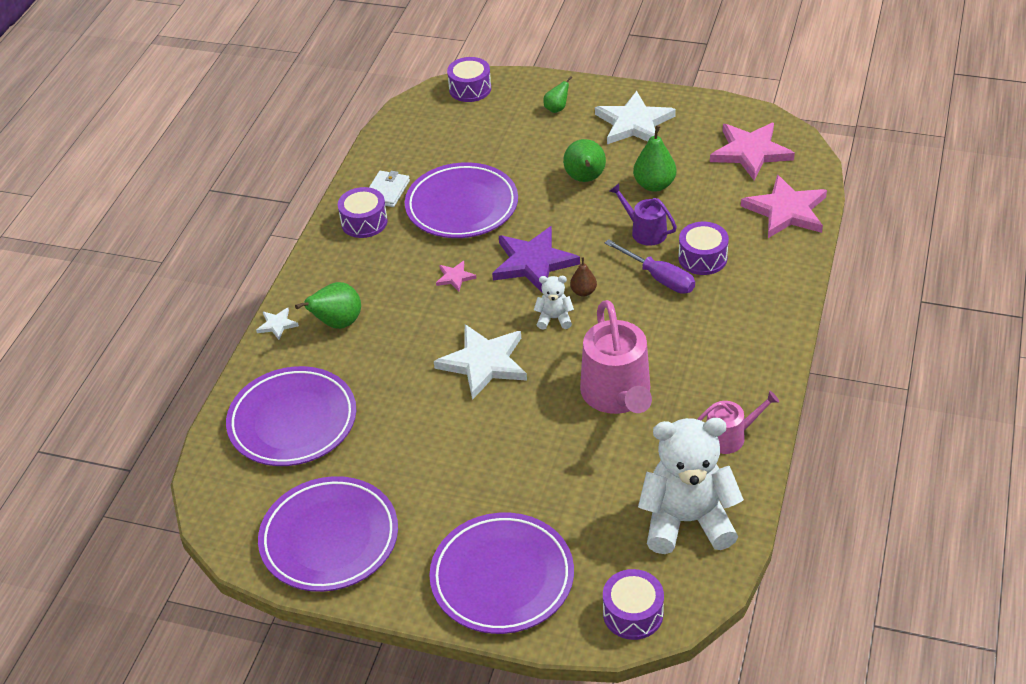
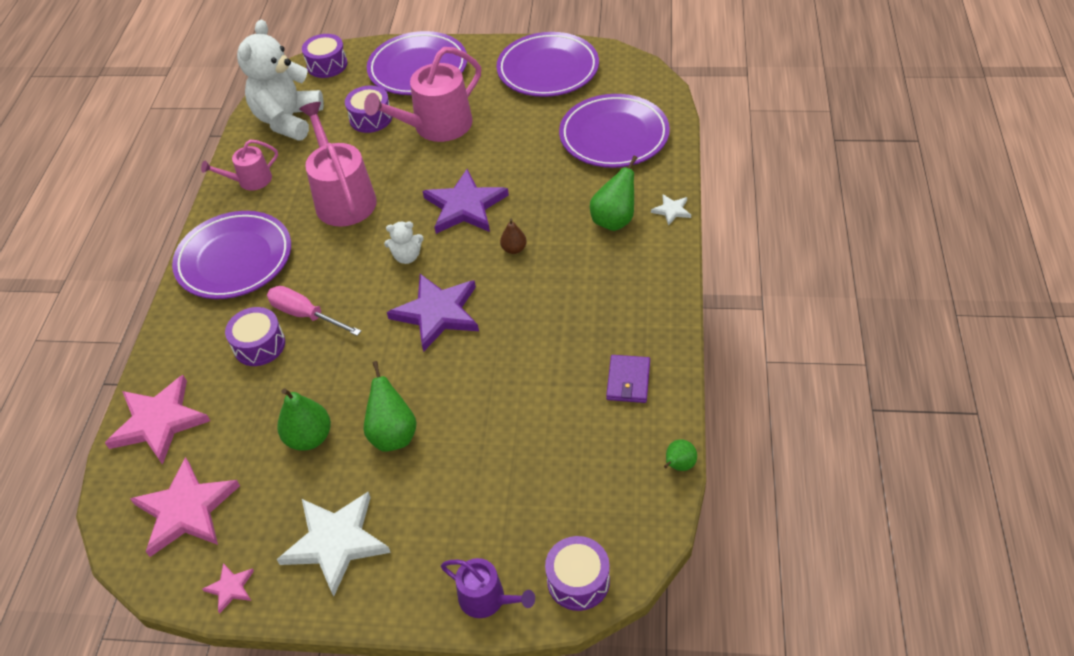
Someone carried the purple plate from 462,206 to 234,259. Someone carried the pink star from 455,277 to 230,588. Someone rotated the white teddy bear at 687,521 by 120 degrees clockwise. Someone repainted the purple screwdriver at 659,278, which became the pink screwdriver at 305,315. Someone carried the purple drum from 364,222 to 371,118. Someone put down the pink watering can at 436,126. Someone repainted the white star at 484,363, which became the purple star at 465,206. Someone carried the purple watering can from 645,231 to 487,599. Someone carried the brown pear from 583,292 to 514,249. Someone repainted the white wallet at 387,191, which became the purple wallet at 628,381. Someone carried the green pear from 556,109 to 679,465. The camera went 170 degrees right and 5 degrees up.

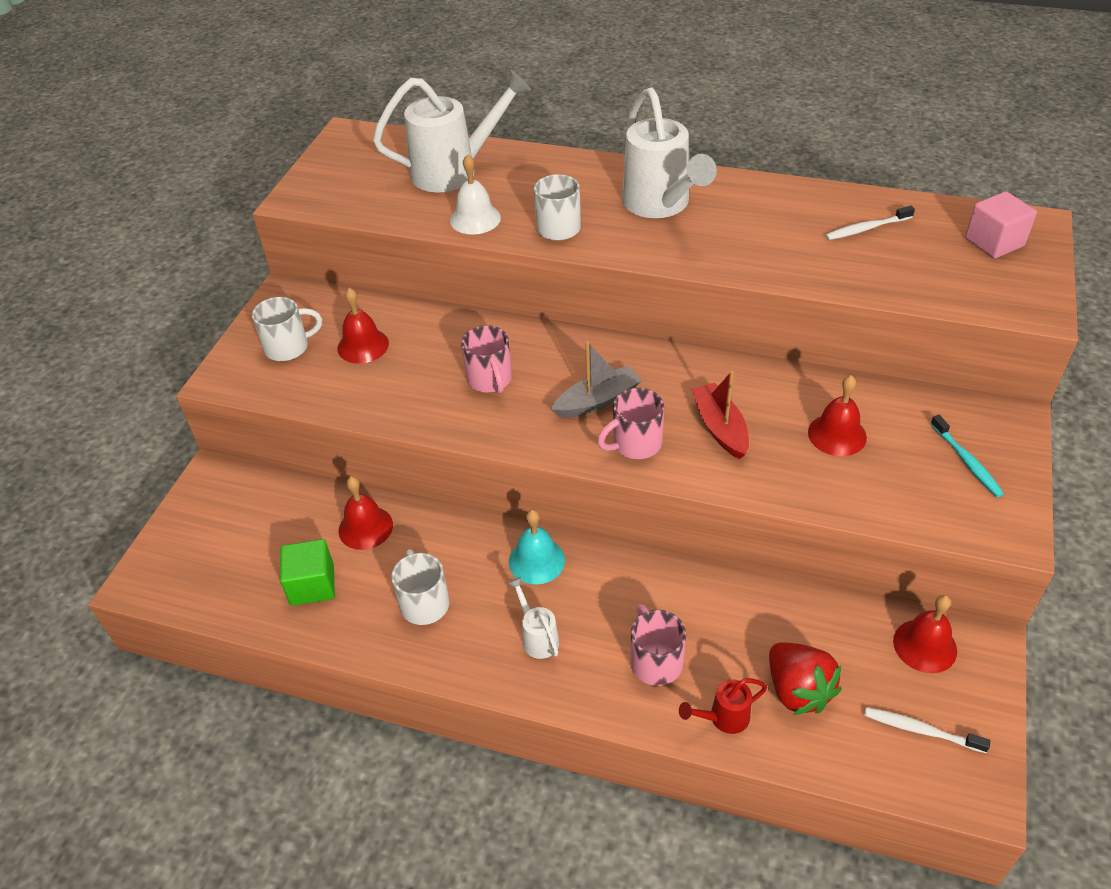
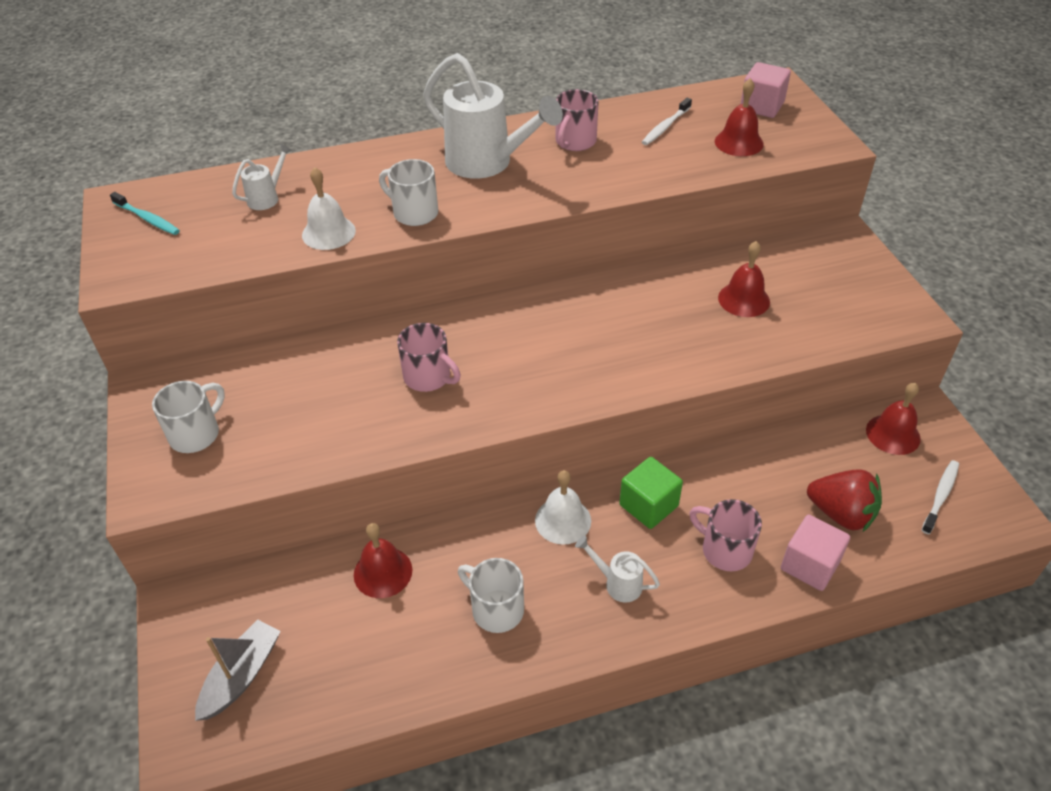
Someone carried the turquoise toothbrush from 966,461 to 147,219. Someone carried the grey boat from 597,401 to 241,676. Someone scaled the white watering can at 454,171 by 0.46. Someone repainted the turquoise bell at 536,561, which became the white bell at 563,520. Someone carried the pink mug from 635,444 to 575,142. Someone carried the green cube from 312,585 to 648,505. Someone carried the red bell from 363,345 to 739,142. Someone swapped the red watering can at 723,718 for the pink cube at 810,565. Someone rotated the white toothbrush at 921,730 by 135 degrees clockwise. Someone took away the red boat at 720,428. The camera went 35 degrees left and 0 degrees up.

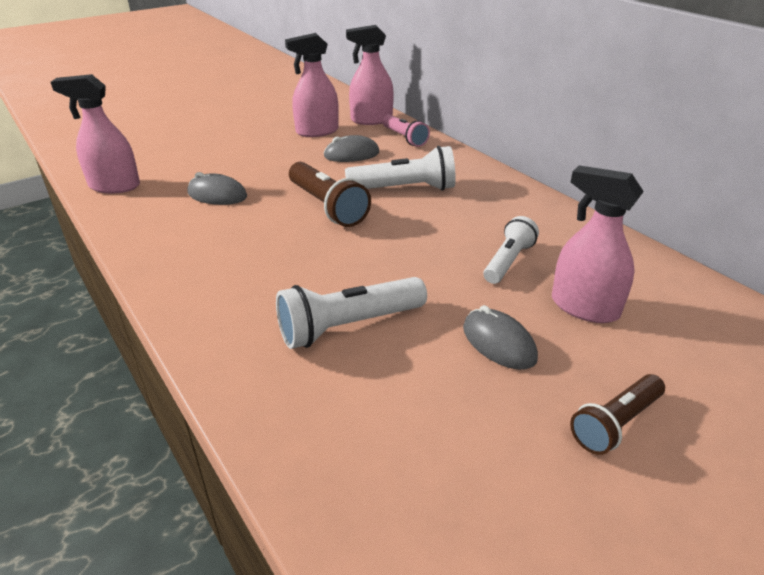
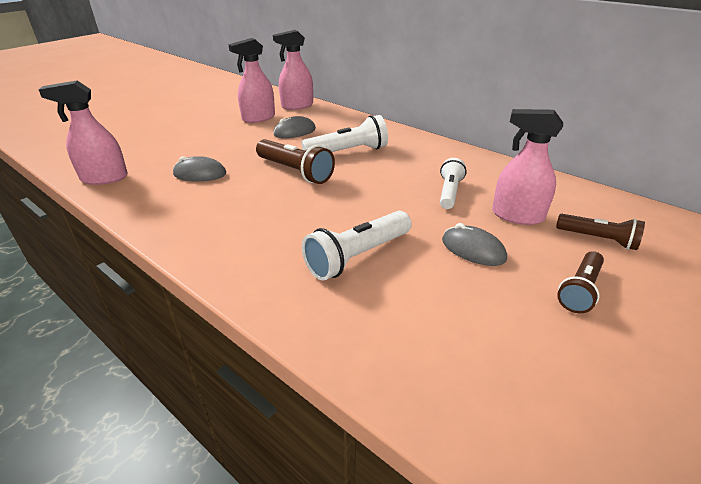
Someone put down the brown flashlight at 598,239. Someone took away the pink flashlight at 404,138. The camera went 15 degrees left and 0 degrees up.

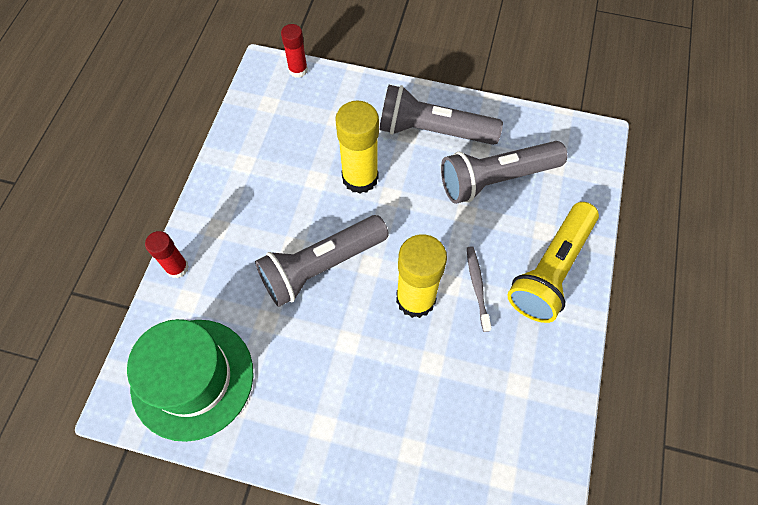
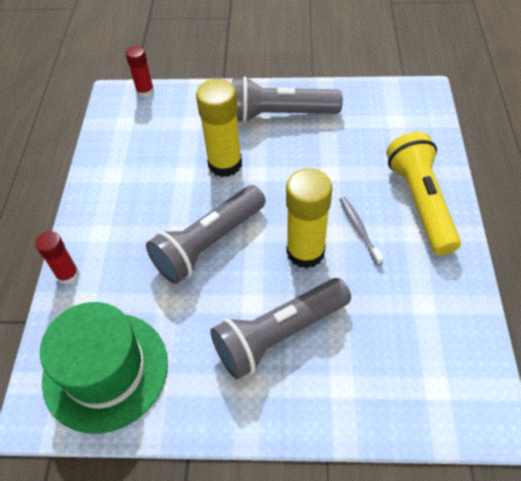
Someone carried the grey flashlight from 496,179 to 279,334. Someone rotated the yellow flashlight at 550,270 by 150 degrees clockwise. The camera went 10 degrees left and 10 degrees down.

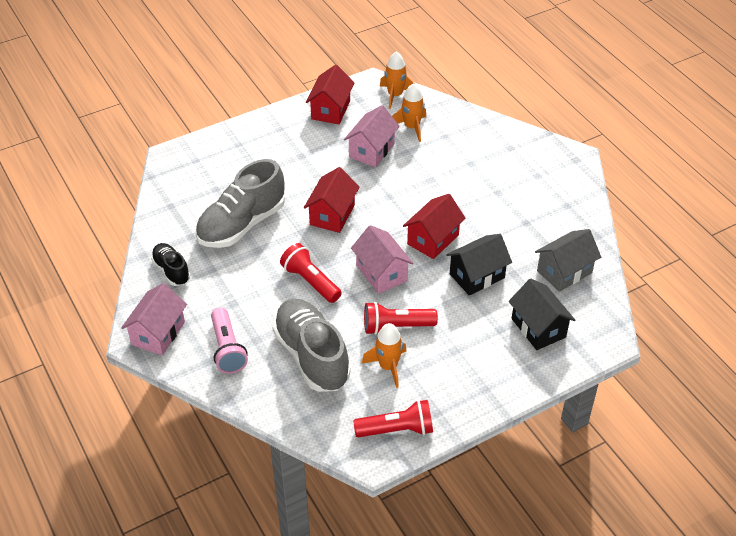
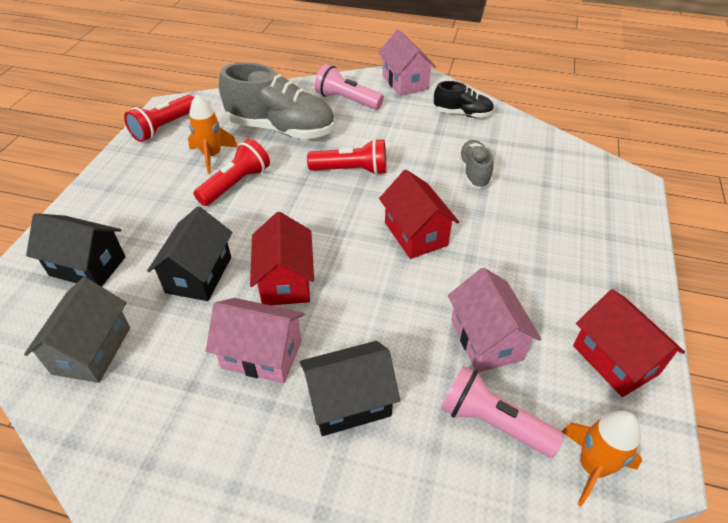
Someone carried the pink house from 381,273 to 262,354. Someone put down the black house at 349,402. Someone swapped the orange rocket at 411,127 for the pink flashlight at 492,422. Someone scaled the grey shoe at 241,224 by 0.53. The camera went 135 degrees right and 0 degrees up.

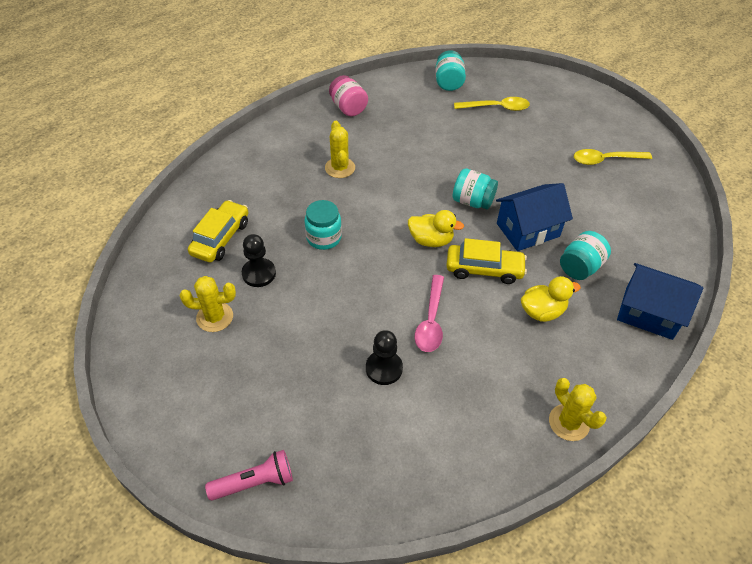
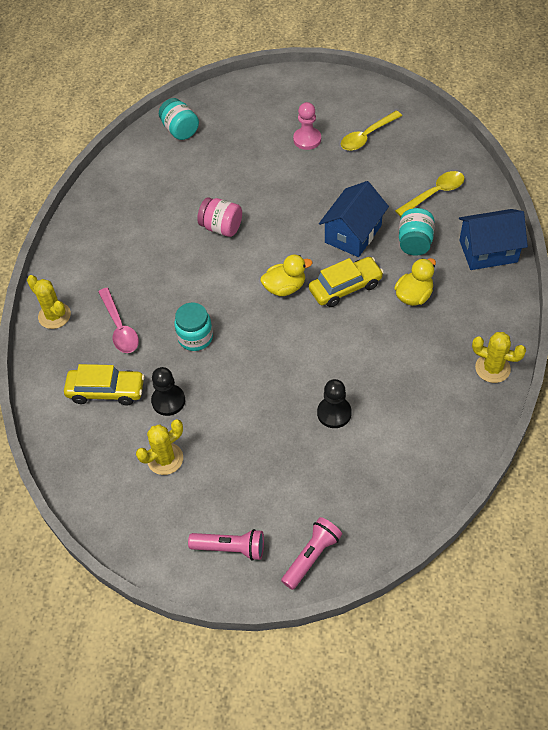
Someone carried the yellow cactus from 340,168 to 54,316. Someone rotated the yellow car at 221,238 by 105 degrees clockwise. Someone carried the pink spoon from 431,321 to 119,327. Someone put down the pink flashlight at 230,548. Someone carried the pink jar from 348,108 to 221,227. Someone put down the pink pawn at 307,139. Someone carried the yellow spoon from 496,108 to 434,194. Someone took away the turquoise jar at 472,201. The camera went 30 degrees left and 5 degrees up.

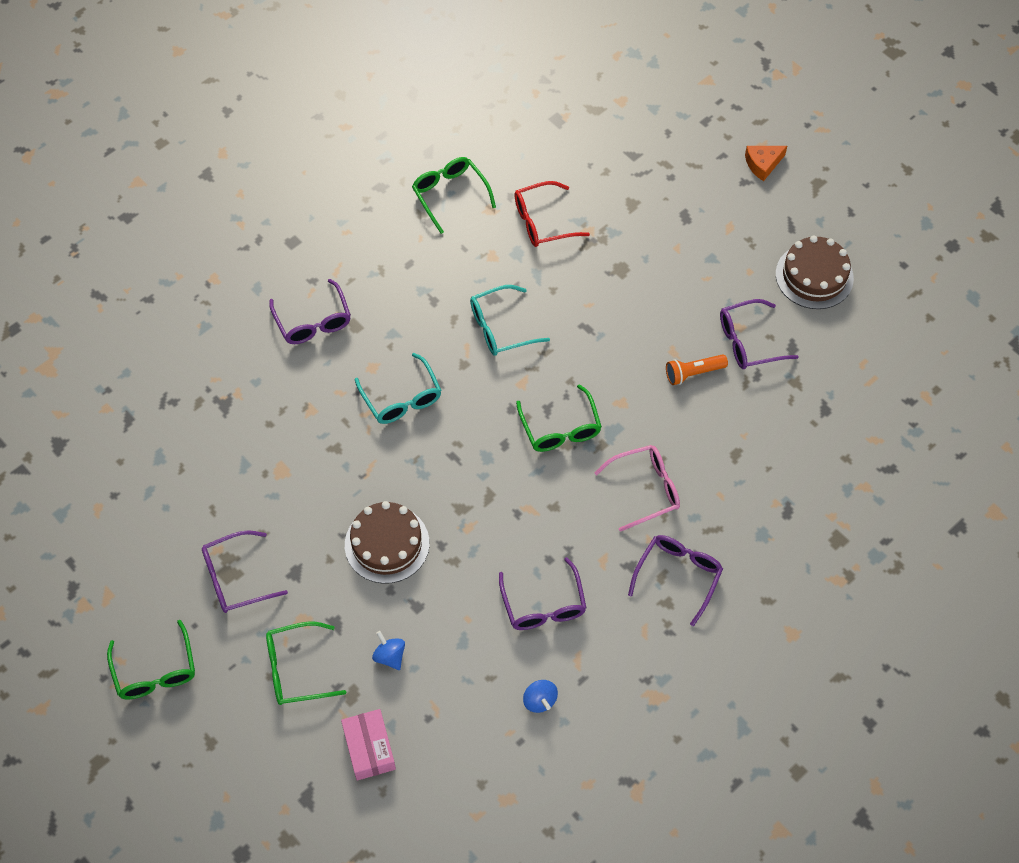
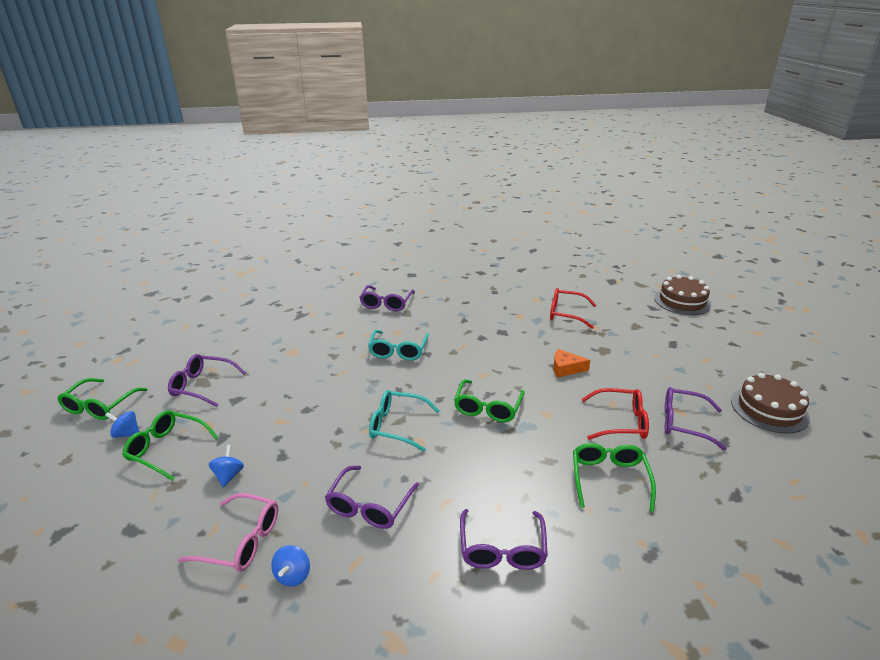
Someone put down the blue spinning top at 127,434. Someone carried the pink glasses from 645,489 to 241,541. Someone carried the turquoise glasses from 501,327 to 397,426. Someone rotated the purple glasses at 678,576 by 120 degrees clockwise. Someone carried the orange cheese from 763,164 to 566,368. Someone carried the green glasses from 450,195 to 609,479. Someone swapped the orange flashlight at 693,373 for the red glasses at 620,422. Someone carried the brown cake from 387,544 to 682,301. Someone took away the pink box at 369,748. The camera went 35 degrees right and 30 degrees down.

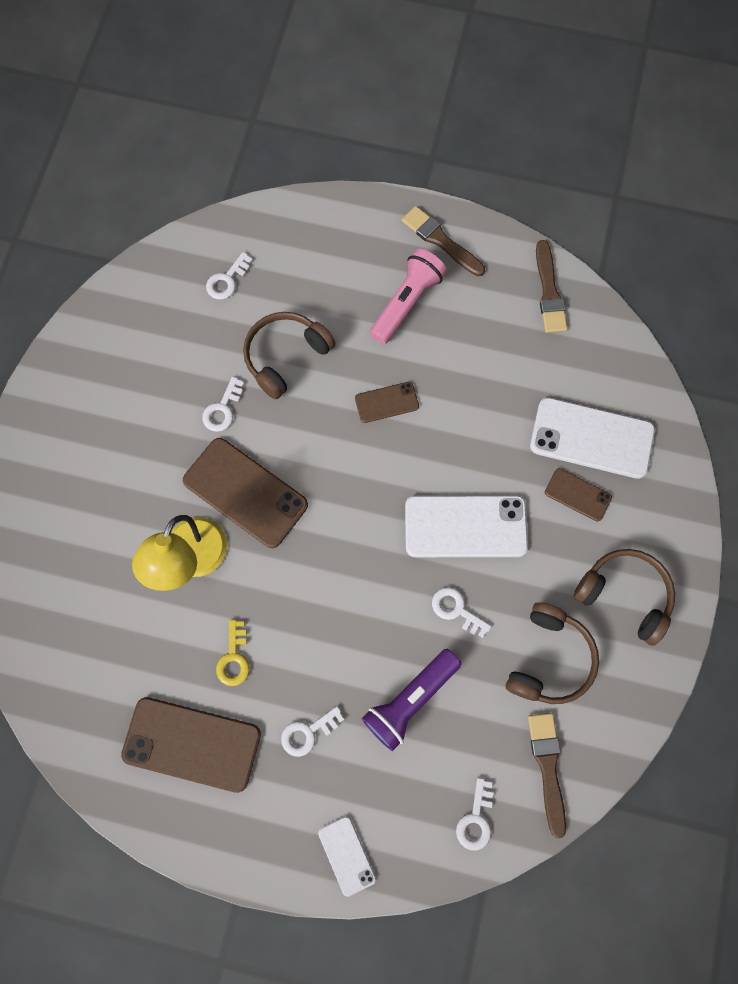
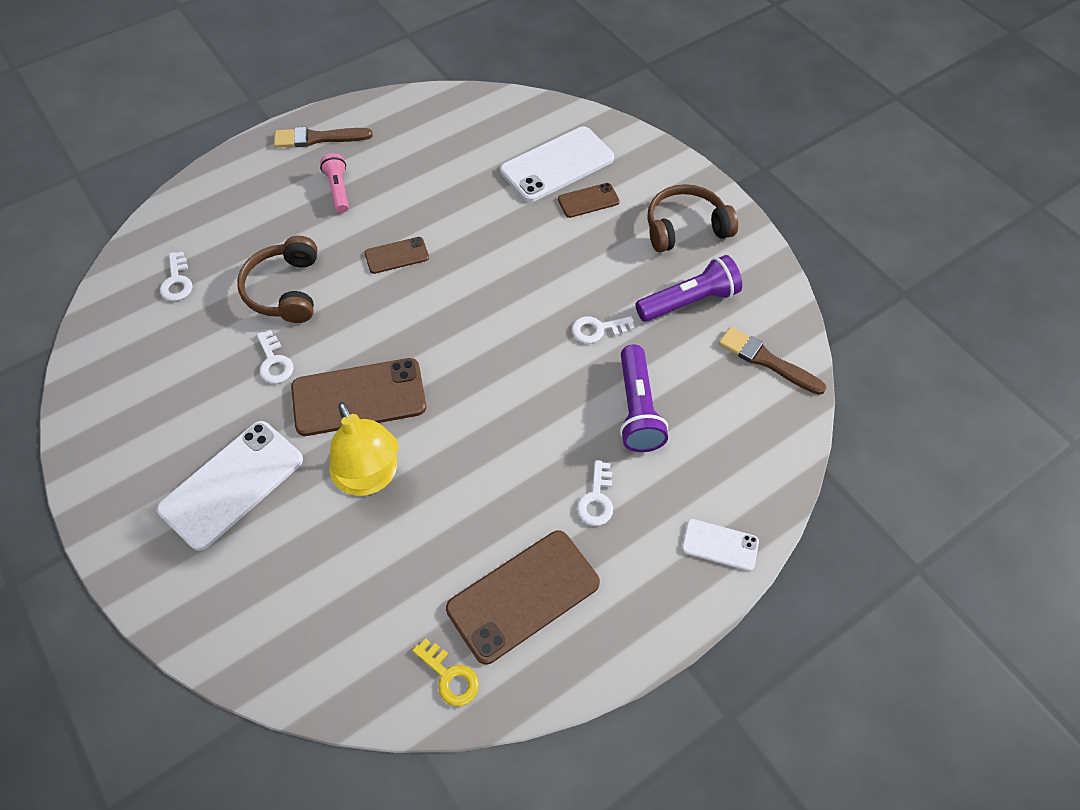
Someone carried the white phone from 465,526 to 232,484. Someone scaled the pink flashlight at 407,303 by 0.64. Someone rotated the brown phone at 386,402 by 45 degrees clockwise. Someone carried the yellow key from 234,658 to 450,676. Someone swapped the brown headphones at 549,659 for the purple flashlight at 689,301. Someone took away the white key at 476,819. Someone took away the brown brush at 549,292. The camera went 50 degrees left and 15 degrees down.

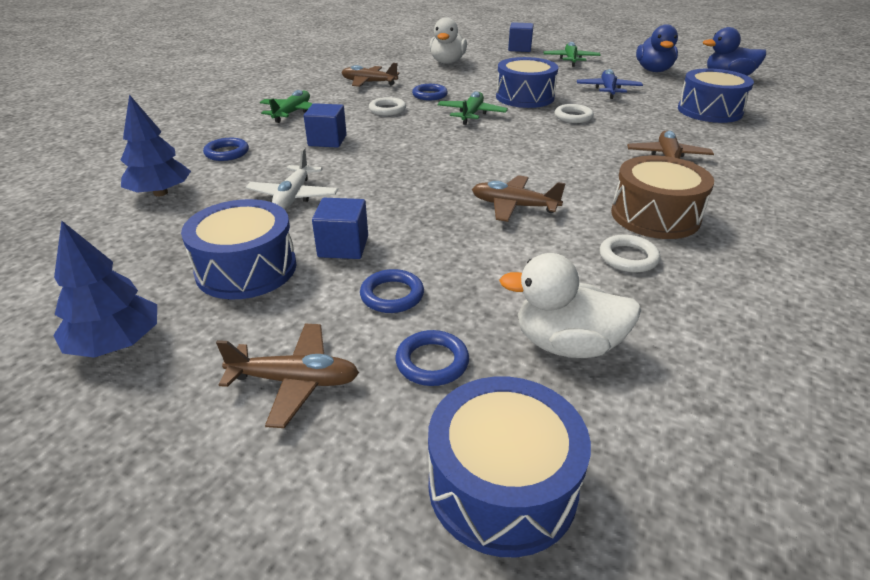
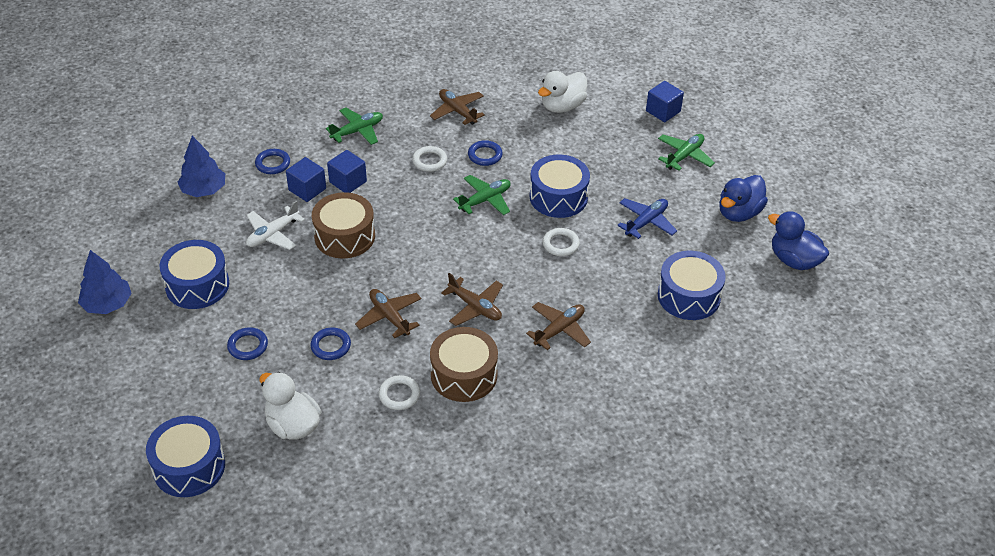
Someone carried the blue cube from 343,246 to 307,189. Someone carried the blue ring from 432,362 to 331,346. Someone put down the brown drum at 344,236. Someone carried the brown plane from 295,381 to 475,307. The camera went 35 degrees right and 10 degrees up.

